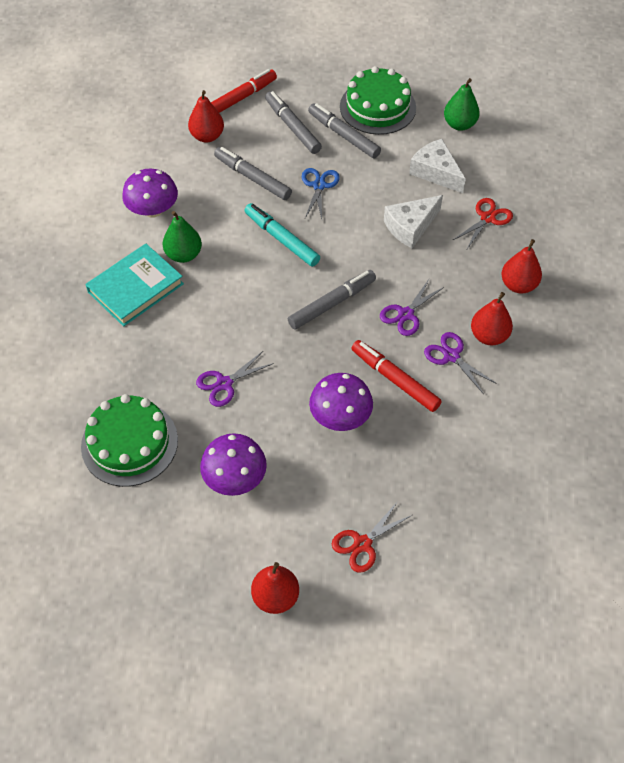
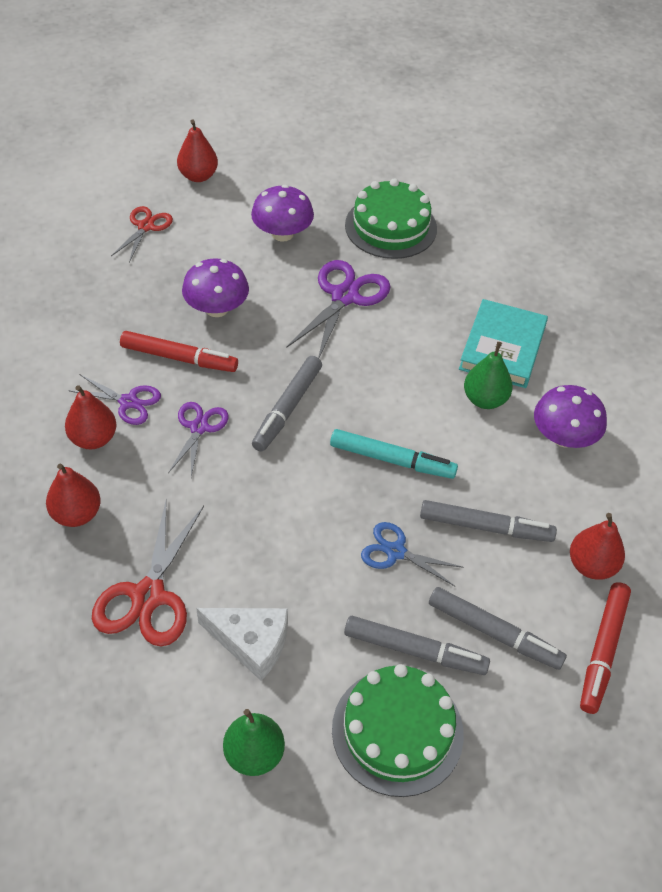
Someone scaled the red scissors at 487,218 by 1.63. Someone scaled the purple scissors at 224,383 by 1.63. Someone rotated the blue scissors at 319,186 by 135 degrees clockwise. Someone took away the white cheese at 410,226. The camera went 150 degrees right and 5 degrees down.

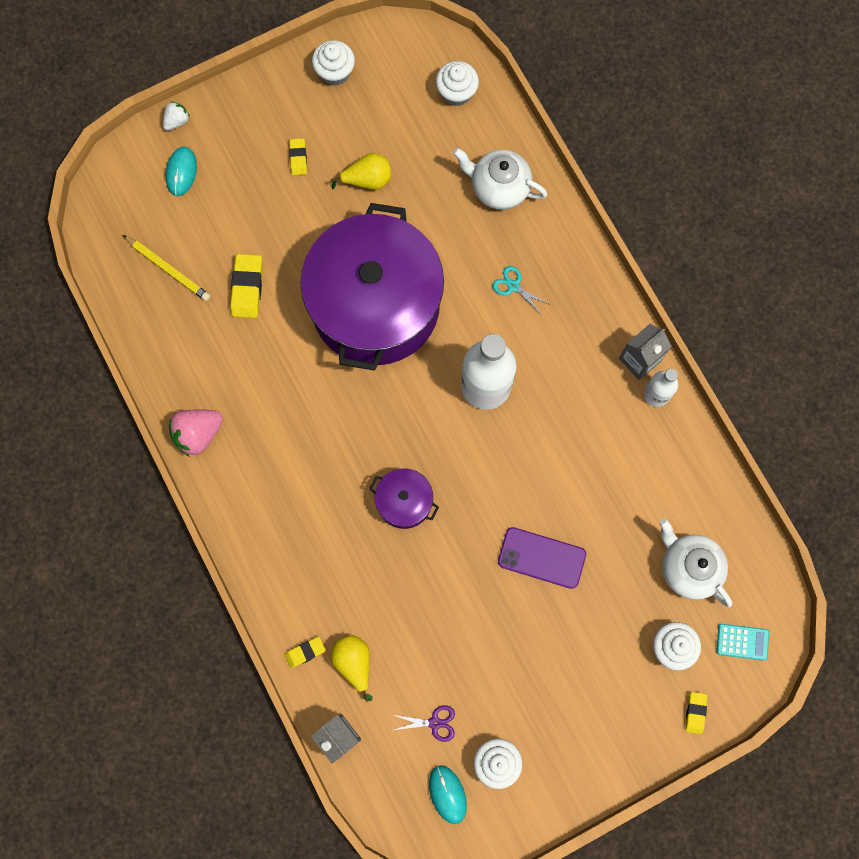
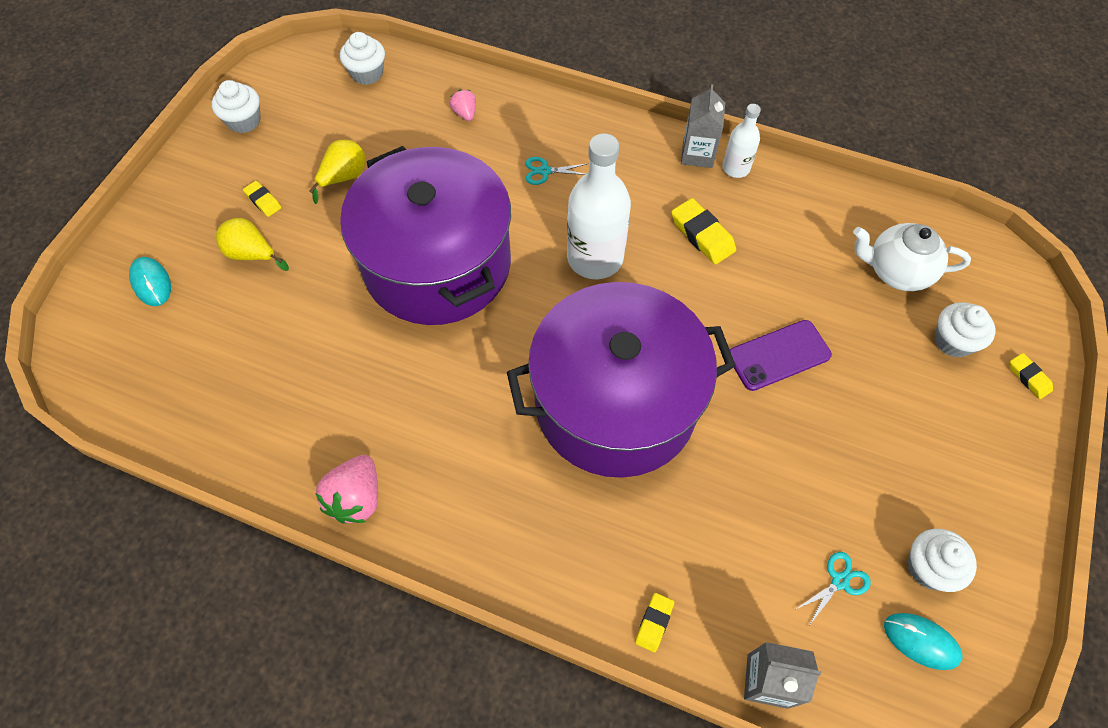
Someone carried the yellow pear from 354,663 to 252,254. Someone swapped the white teapot at 499,188 for the pink strawberry at 465,113. Someone scaled the purple pot at 404,502 by 2.44. Someone carried the yellow eraser from 247,288 to 702,235. Someone repainted the purple scissors at 434,723, which became the turquoise scissors at 839,581. Someone took away the yellow pencil at 168,269. Someone took away the white strawberry at 177,121. Someone took away the turquoise calculator at 742,642. The camera went 40 degrees left and 15 degrees down.

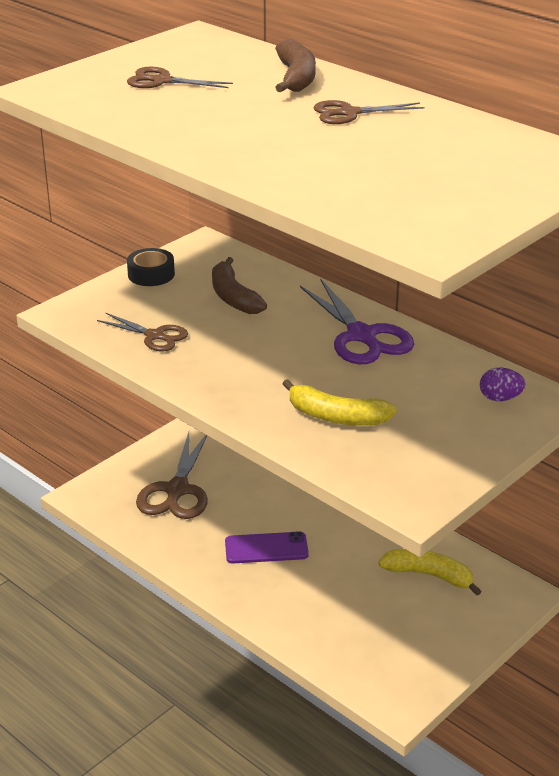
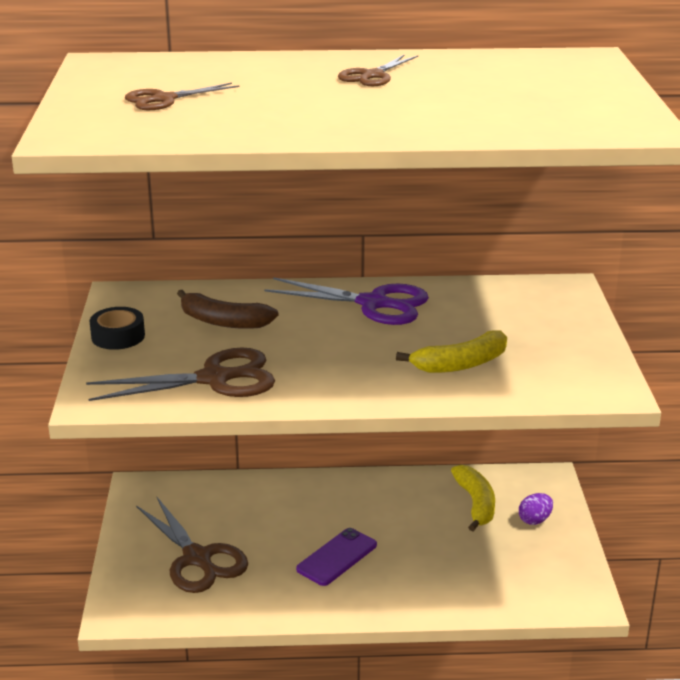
Someone scaled the brown scissors at 154,336 by 1.69. Someone rotated the yellow banana at 429,575 by 105 degrees clockwise. Someone carried the purple egg from 500,398 to 535,520. Someone took away the brown banana at 296,78. The camera went 45 degrees left and 5 degrees down.

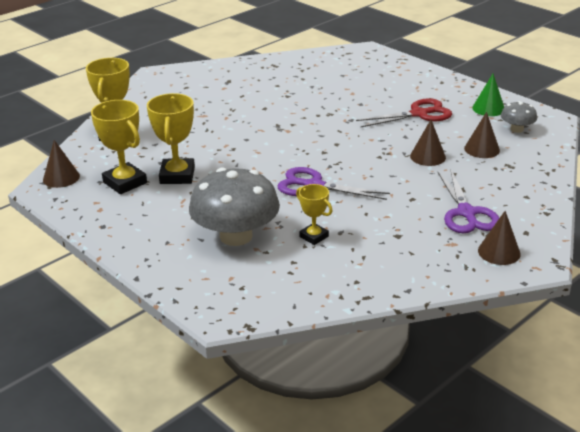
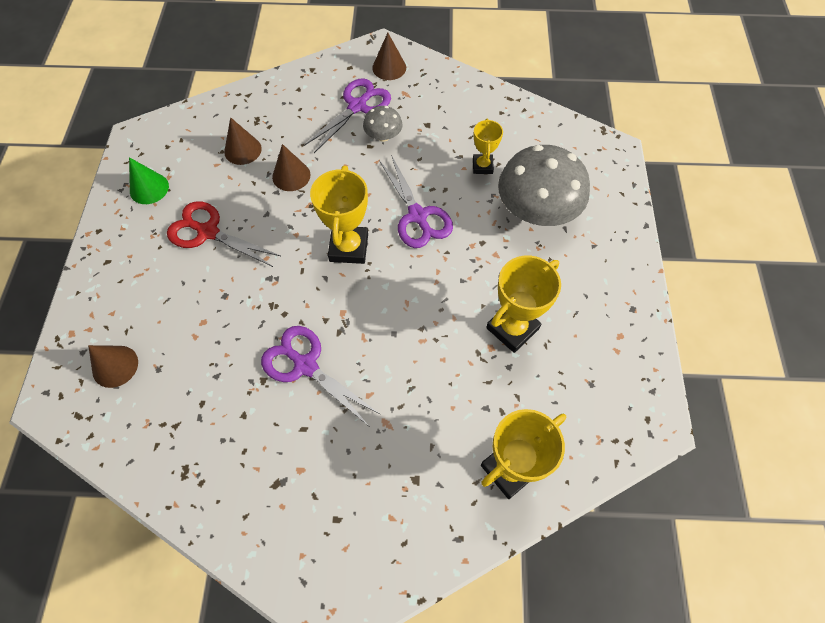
Someone carried the brown cone from 61,178 to 115,366. Someone put down the purple scissors at 305,365. Someone carried the yellow trophy from 125,182 to 349,248. Someone carried the grey mushroom from 517,129 to 383,136. The camera went 135 degrees left and 30 degrees up.

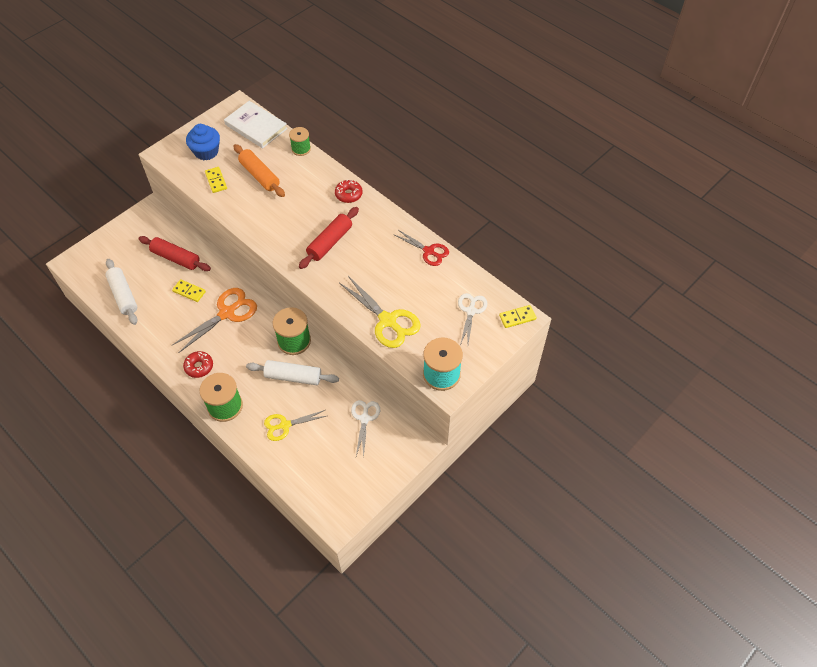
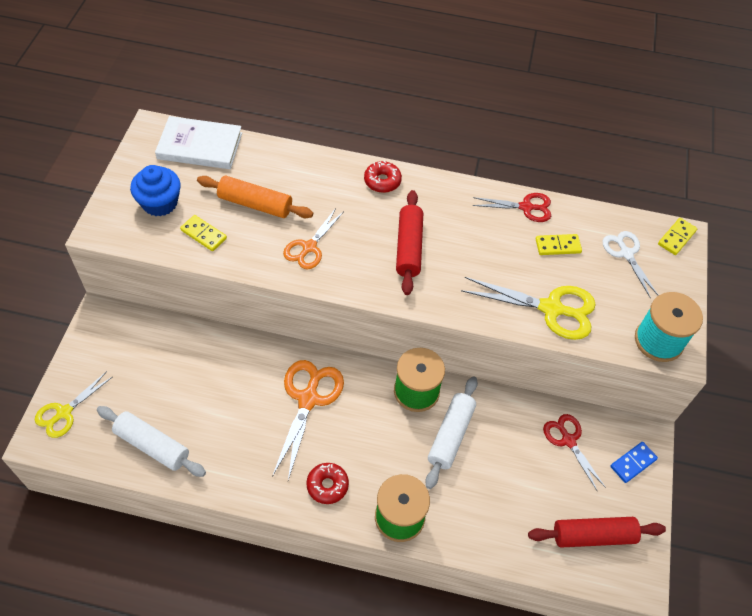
Someone carried the yellow scissors from 285,425 to 64,412. Someone put down the orange scissors at 309,247. Someone rotated the white rolling pin at 293,377 by 45 degrees counterclockwise. Someone carried the red rolling pin from 176,258 to 593,535. Someone carried the yellow domino from 189,291 to 558,246. Someone repainted the white scissors at 364,418, which became the red scissors at 568,440. Someone put down the blue domino at 633,463. Someone took away the green spool at 301,149. The camera went 35 degrees left and 0 degrees up.

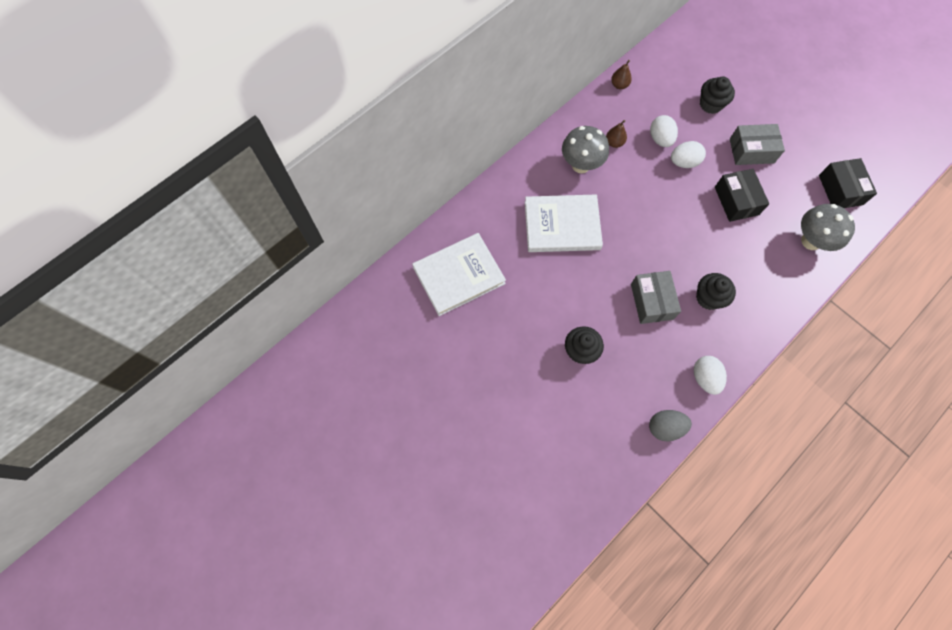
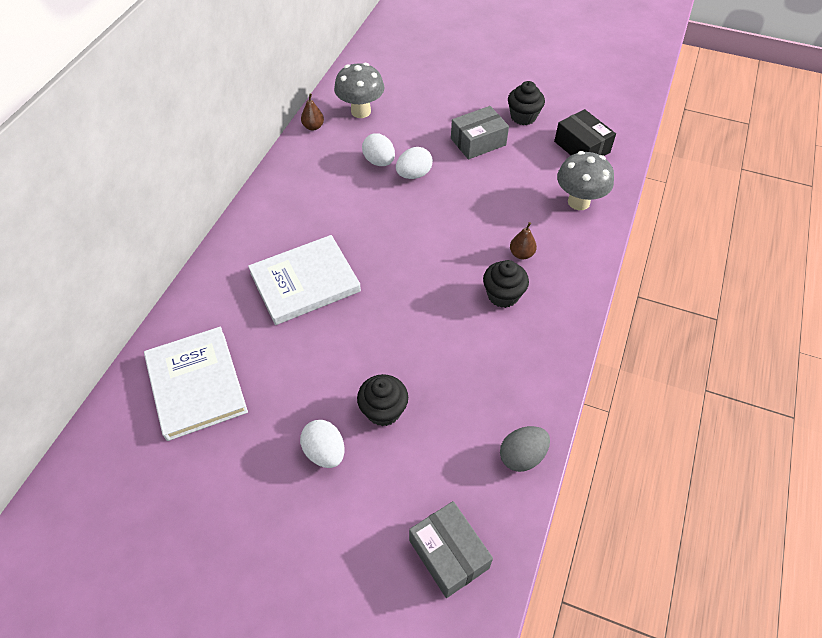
Someone rotated the white book at 459,275 by 60 degrees counterclockwise. Someone carried the white egg from 704,378 to 325,452. Someone carried the grey mushroom from 580,165 to 361,111. Someone carried the grey box from 652,301 to 449,554. Someone carried the black cupcake from 710,104 to 523,117. Someone carried the brown pear from 614,143 to 521,254. Someone took away the black box at 736,201. The camera went 25 degrees left and 15 degrees down.

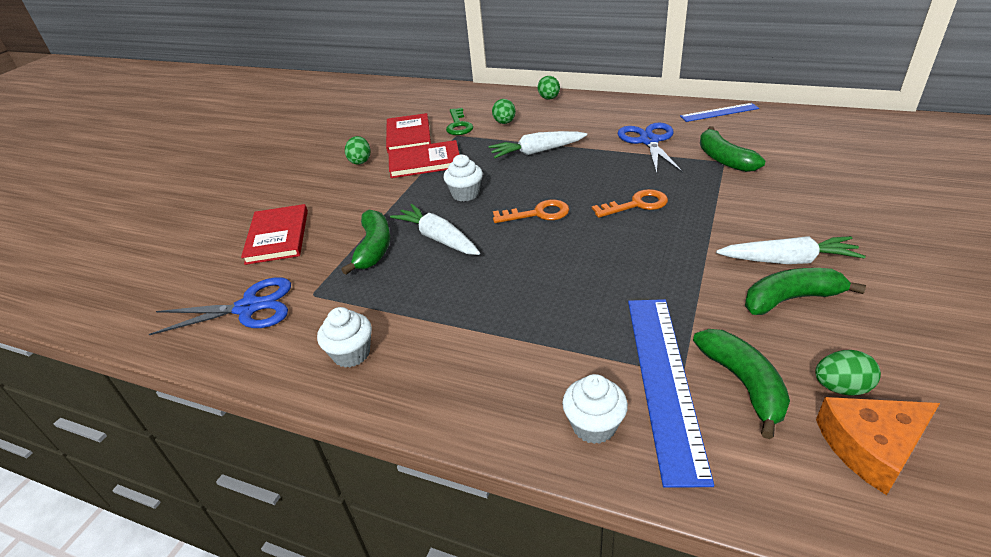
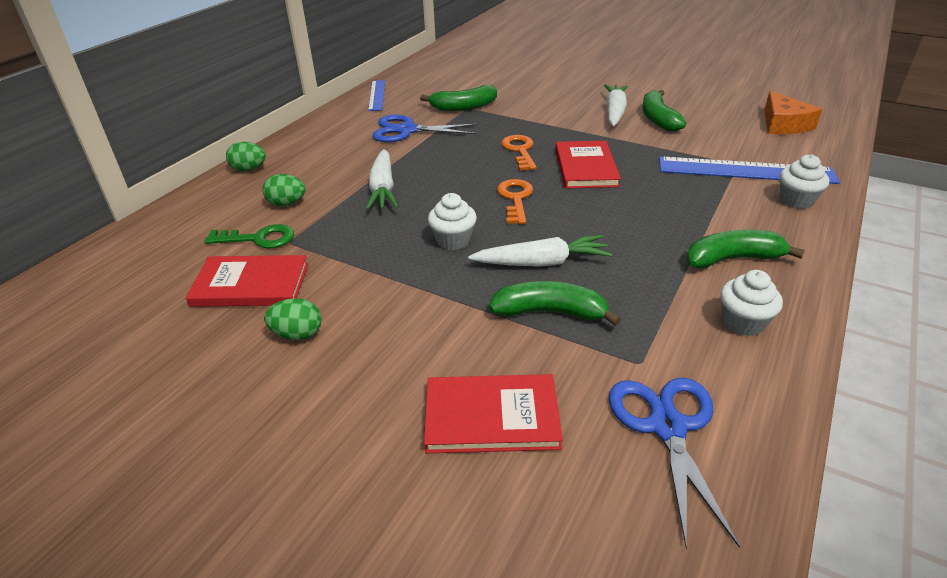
Someone rotated the white carrot at 438,238 by 150 degrees counterclockwise. Someone carried the red book from 425,162 to 585,167. Someone carried the green banana from 743,383 to 732,259. Someone took away the green egg at 841,387. The camera went 85 degrees left and 0 degrees up.

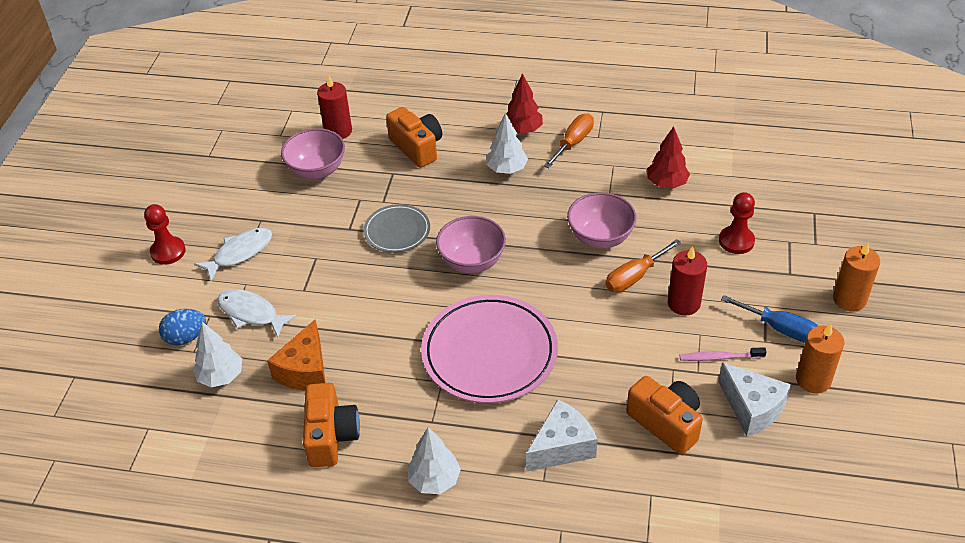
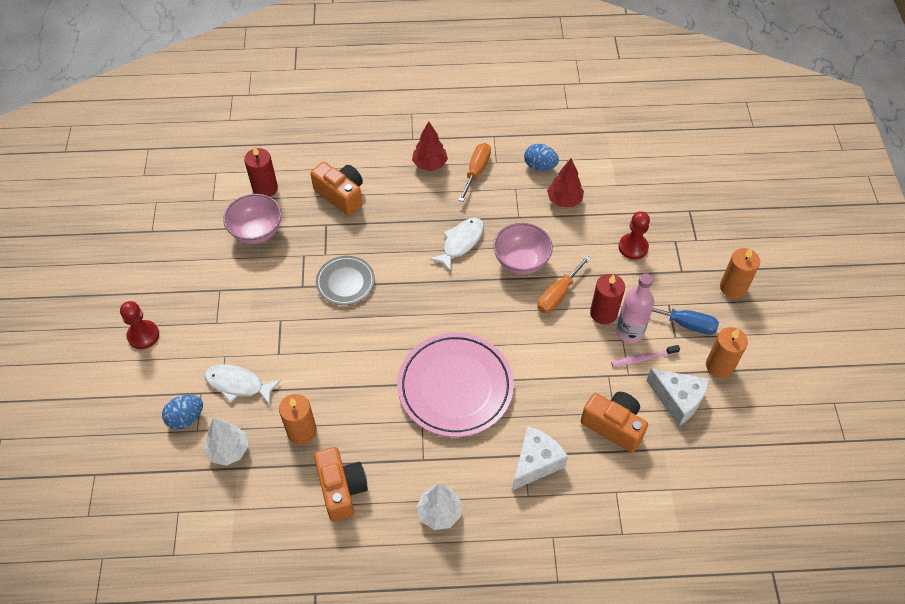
Someone swapped the orange cheese at 305,370 for the orange candle at 302,431. Someone carried the white fish from 239,253 to 460,243. Someone put down the blue egg at 540,166. Someone put down the pink bottle at 629,332. Someone took away the pink bowl at 472,261. Someone took away the white tree at 507,169. The camera went 15 degrees left and 10 degrees up.

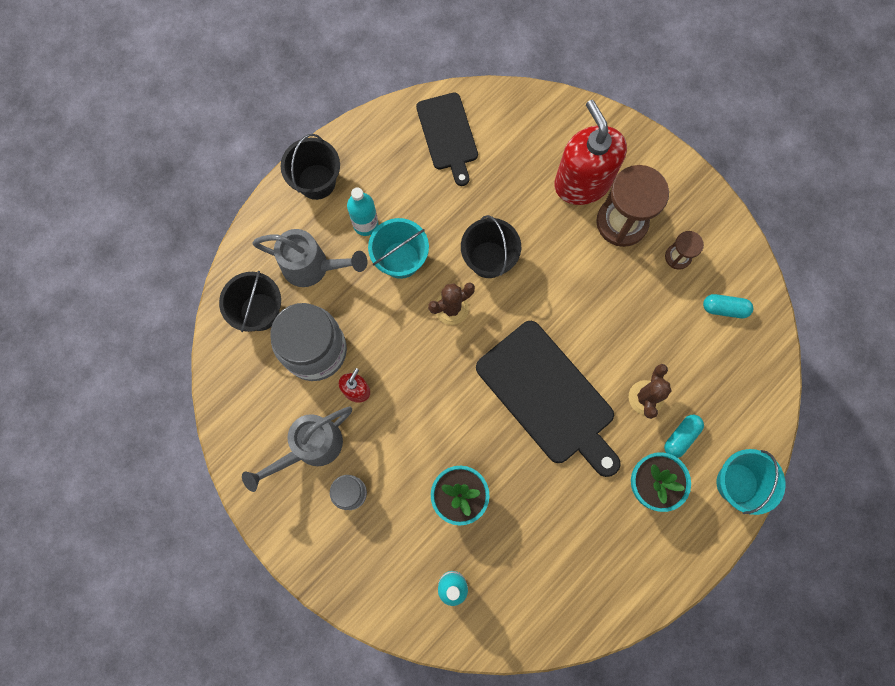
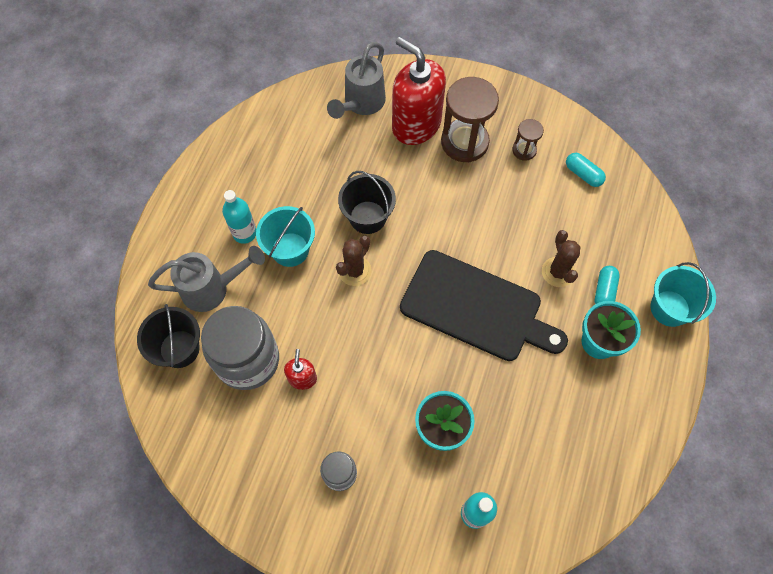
Someone carried the grey watering can from 310,448 to 361,104. Someone rotated the turquoise capsule at 724,308 by 60 degrees clockwise. Someone took away the black bucket at 316,181. Someone took away the black cutting board at 448,135. The camera went 25 degrees left and 10 degrees down.

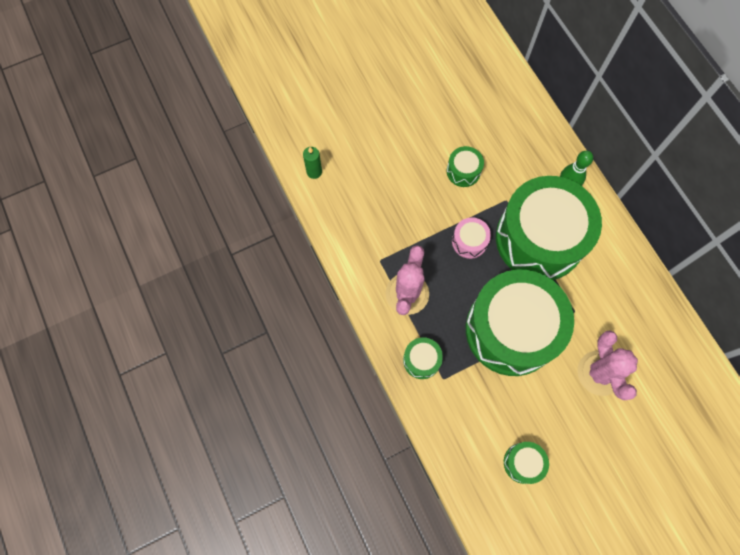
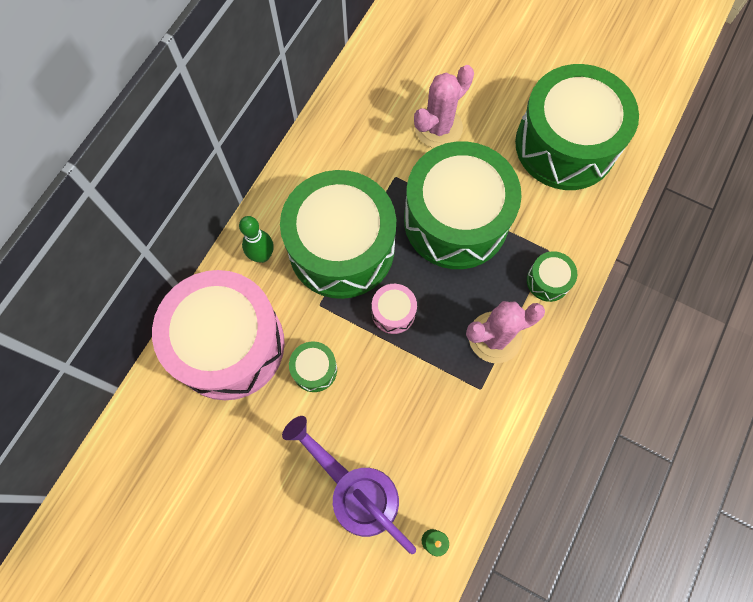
Someone put down the pink drum at 229,345. Someone put down the purple watering can at 357,492. Someone scaled the green drum at 523,463 by 2.49. The camera went 125 degrees left and 0 degrees up.

